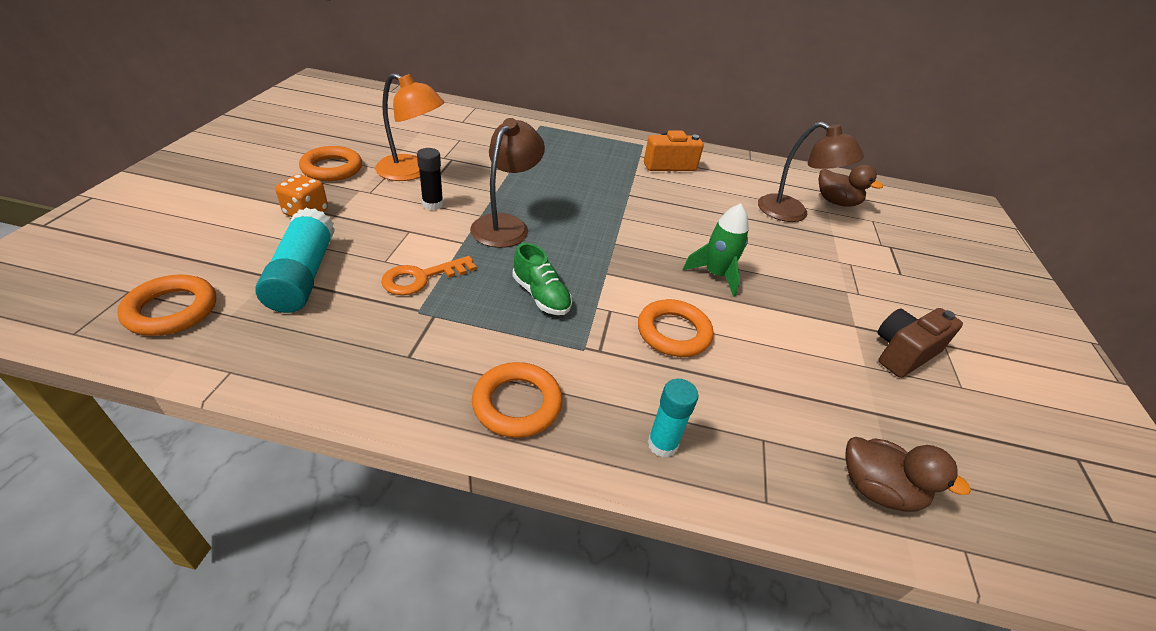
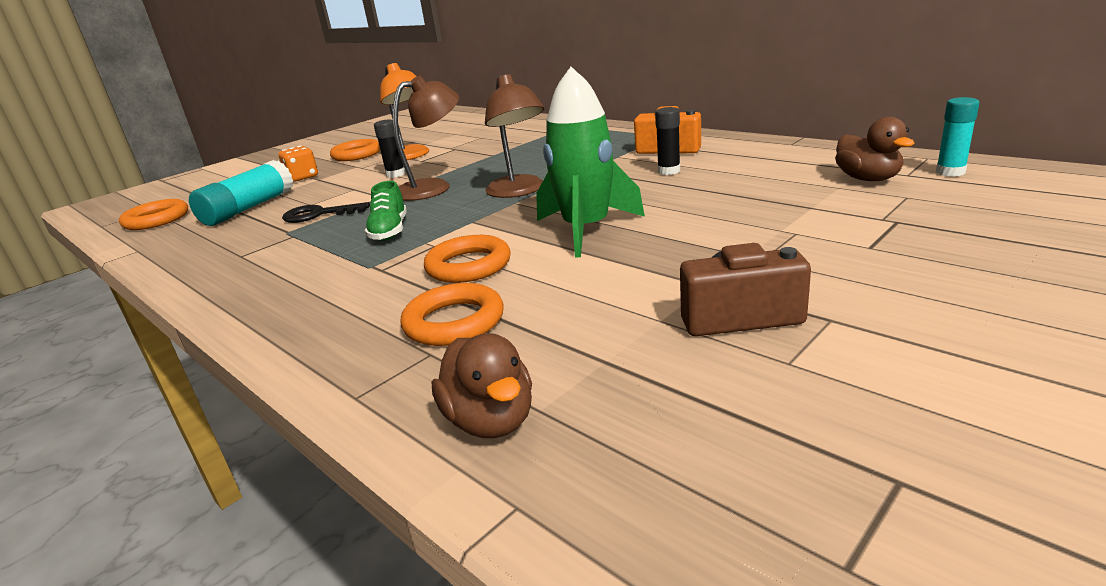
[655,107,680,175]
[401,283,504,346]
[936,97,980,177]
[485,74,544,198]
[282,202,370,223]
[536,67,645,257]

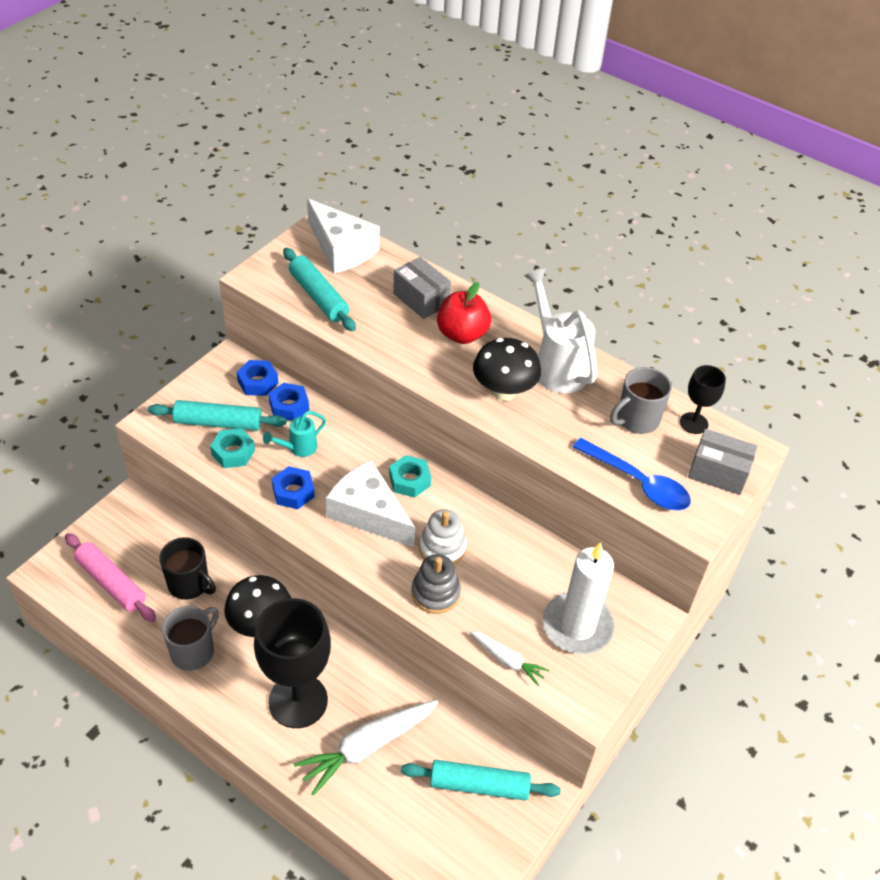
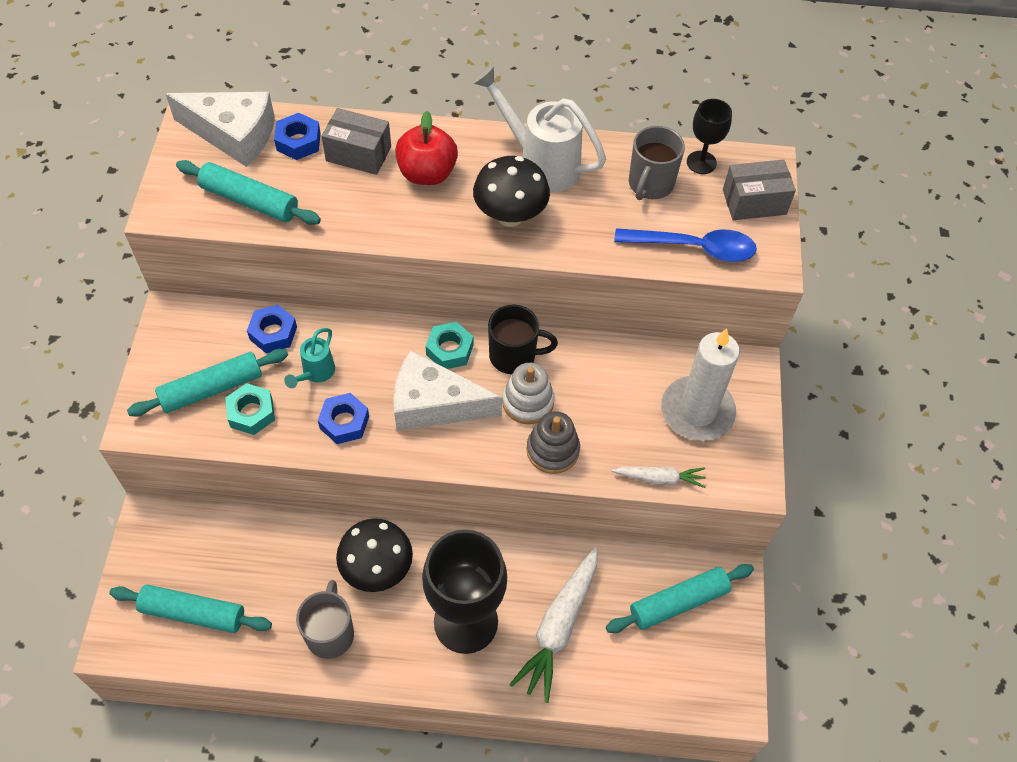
[488,305,558,374]
[274,113,321,160]
[109,585,272,633]

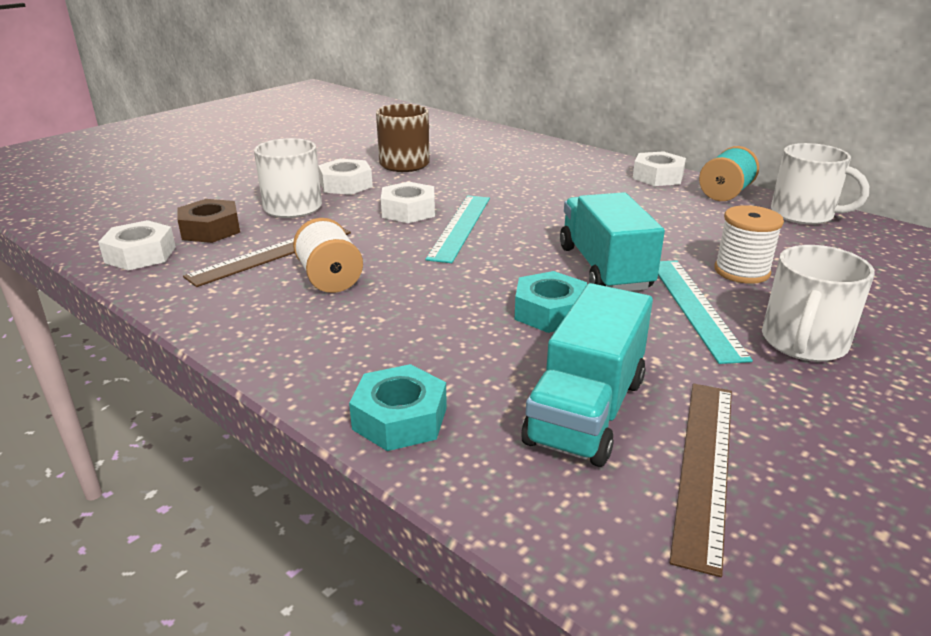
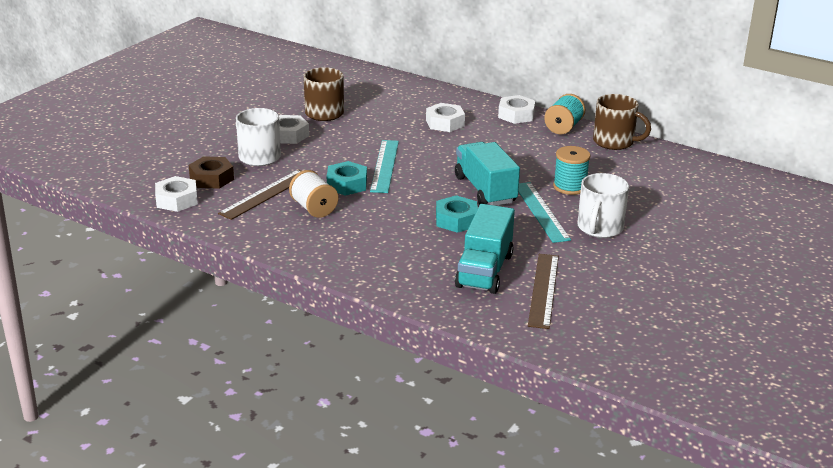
[327,161,367,196]
[426,103,465,132]
[553,146,590,195]
[593,94,651,150]

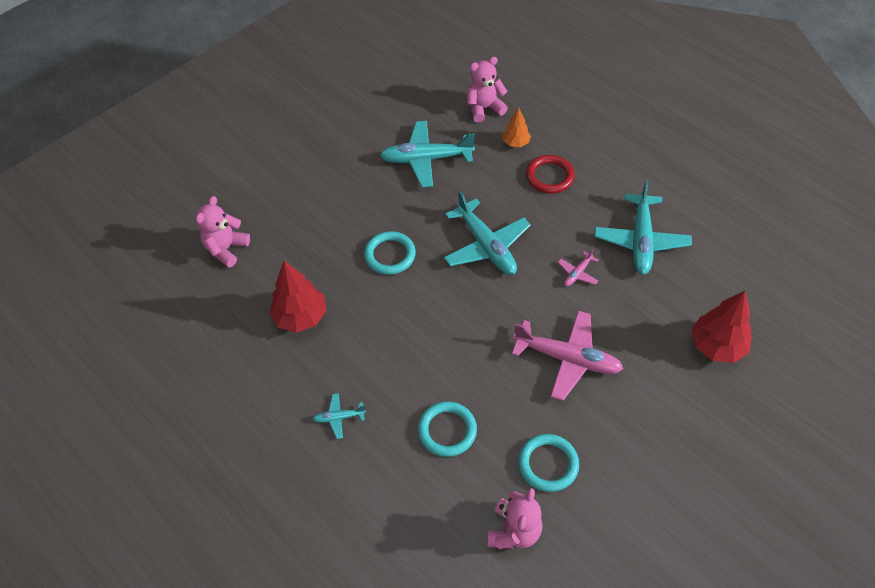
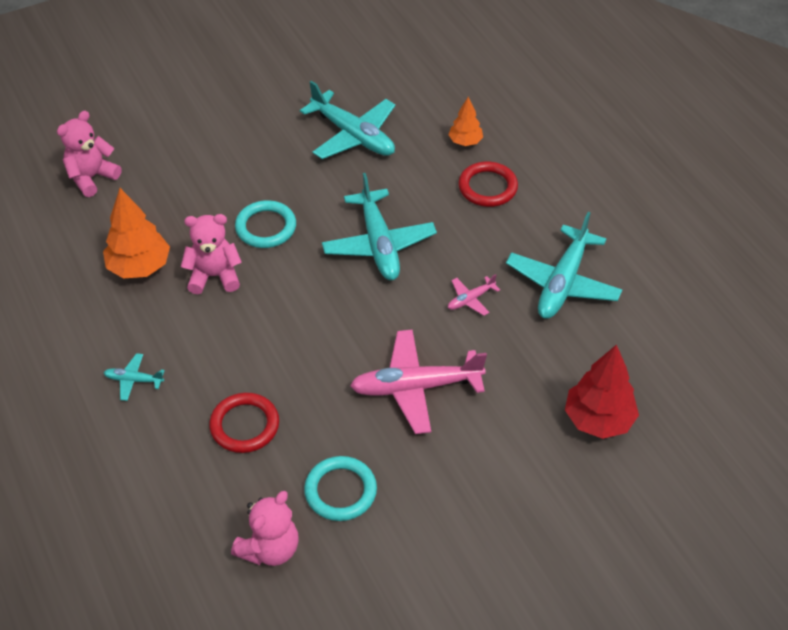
[181,214,242,294]
[103,188,170,279]
[209,392,279,453]
[300,81,395,159]
[350,330,487,434]

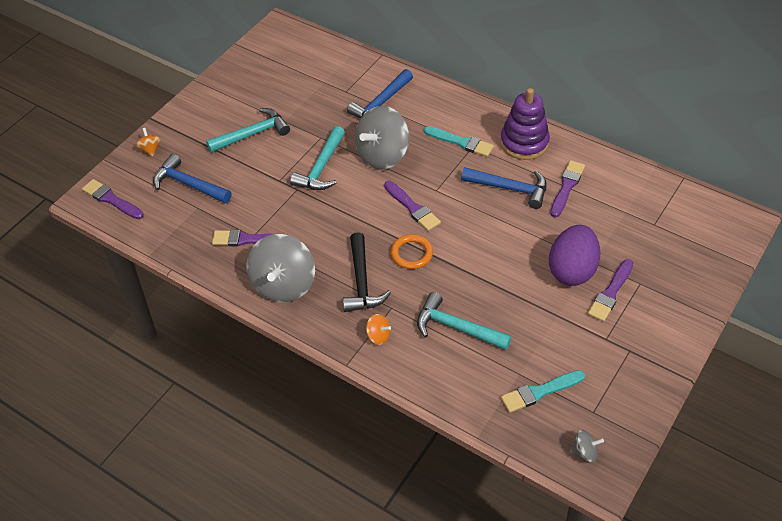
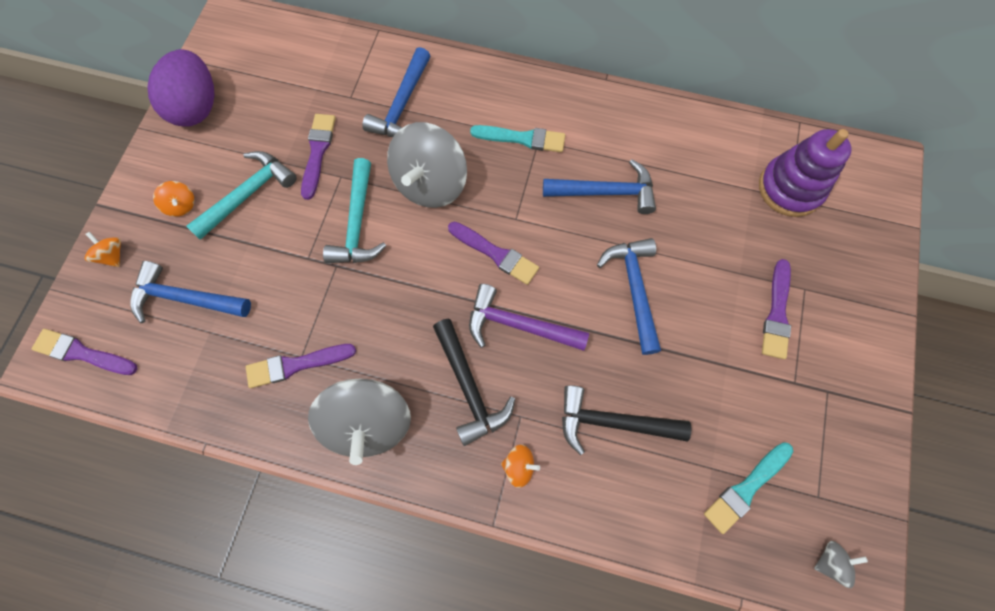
[153,181,195,217]
[597,238,661,355]
[759,129,852,217]
[148,49,214,127]
[301,114,336,200]
[469,284,589,351]
[562,385,692,455]

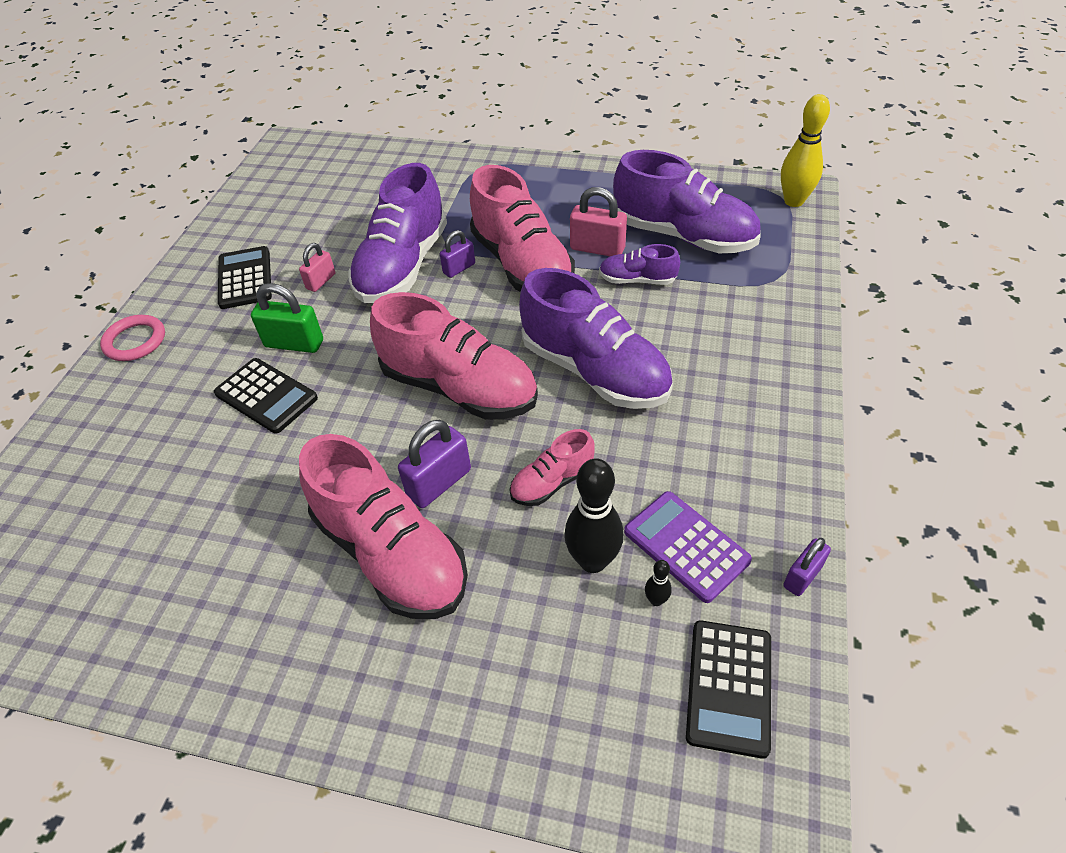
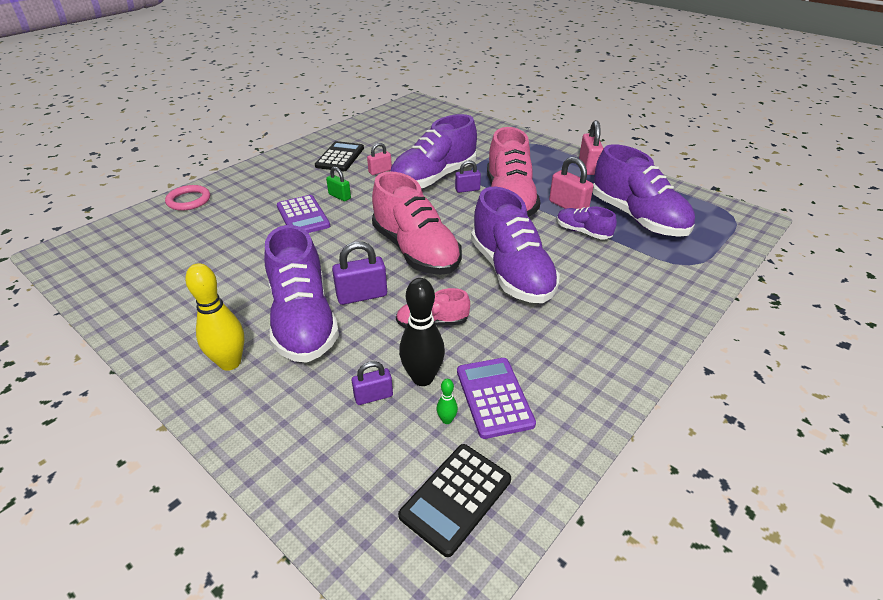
[579,120,604,175]
[165,185,210,211]
[185,263,244,371]
[352,361,393,405]
[277,195,330,233]
[264,225,339,363]
[437,379,458,424]
[326,166,351,201]

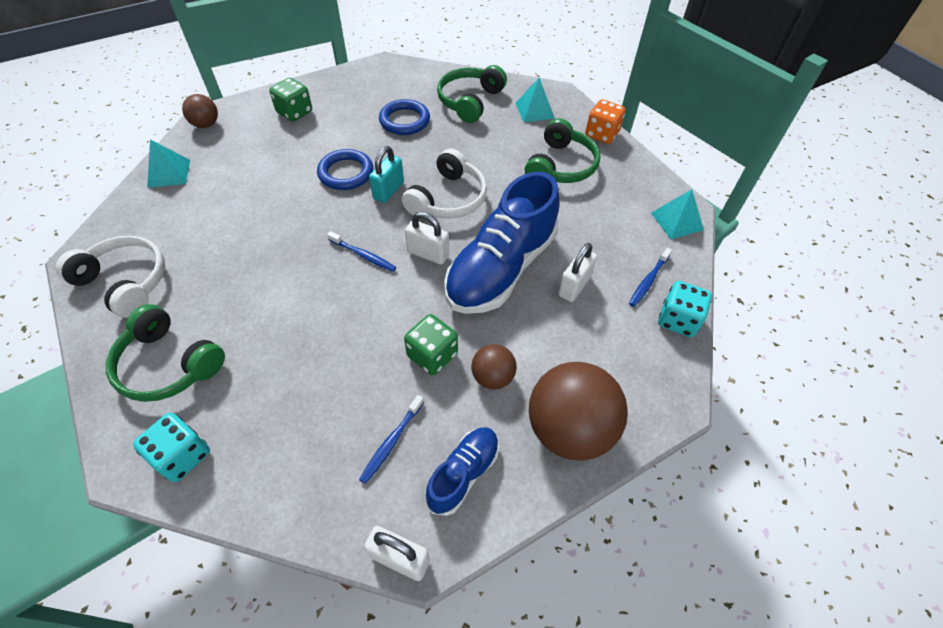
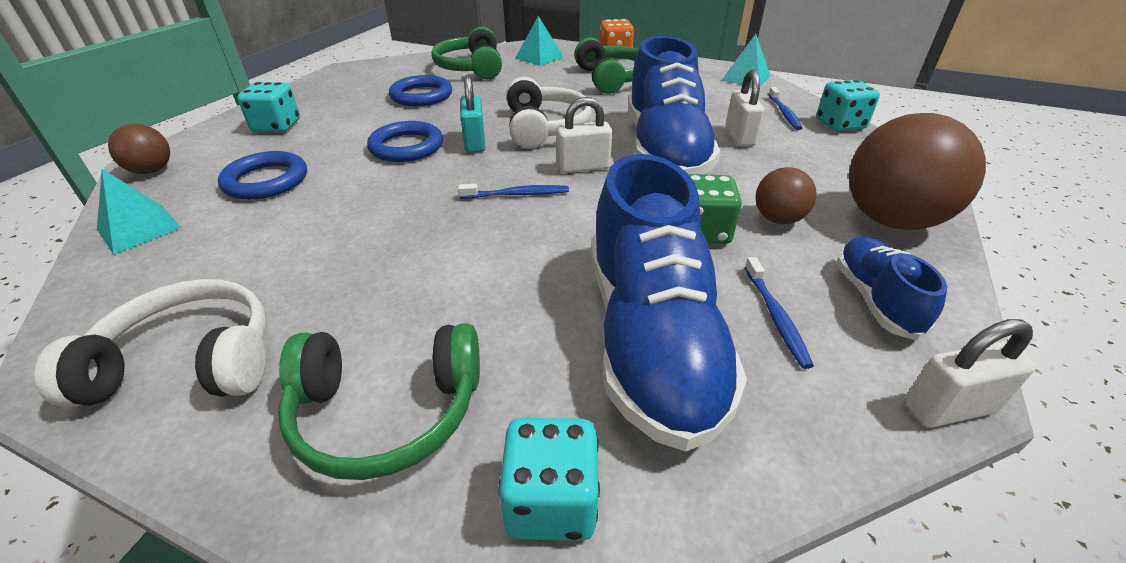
[218,151,307,200]
[591,154,747,452]
[237,82,300,132]

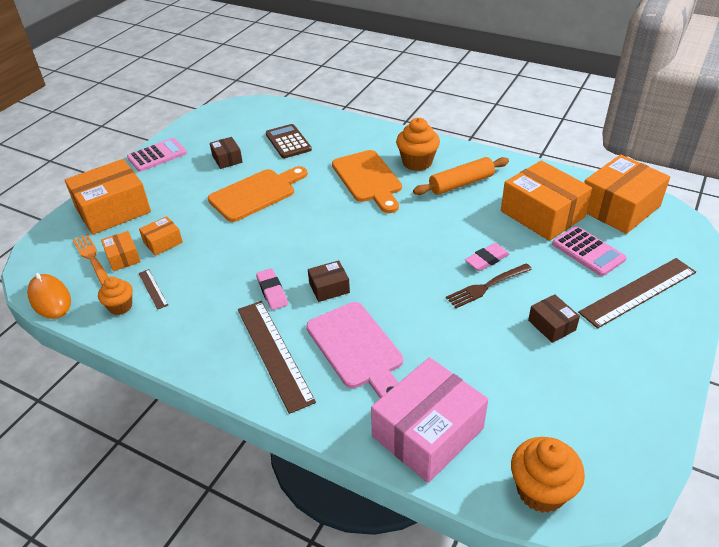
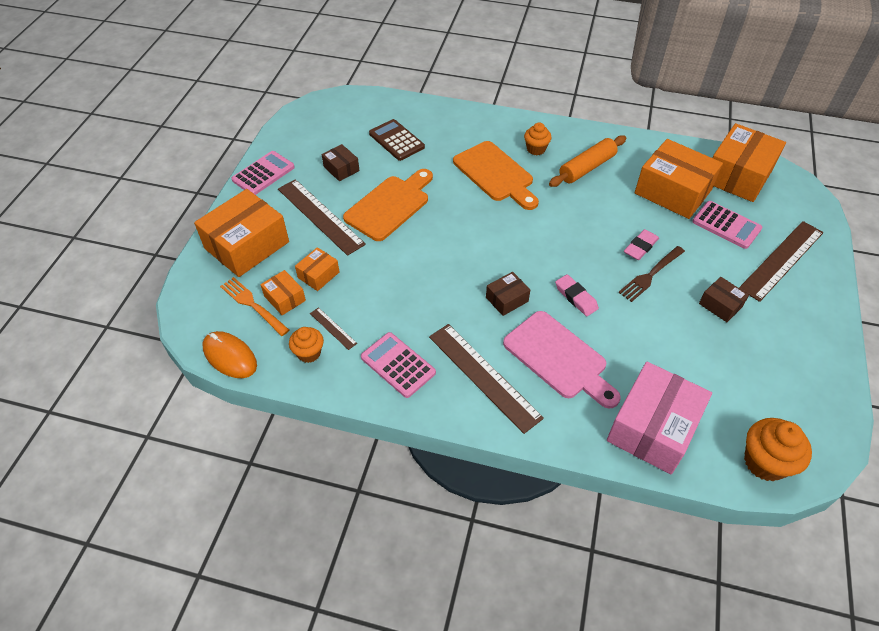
[278,179,366,256]
[361,332,436,398]
[555,274,599,316]
[524,123,552,155]

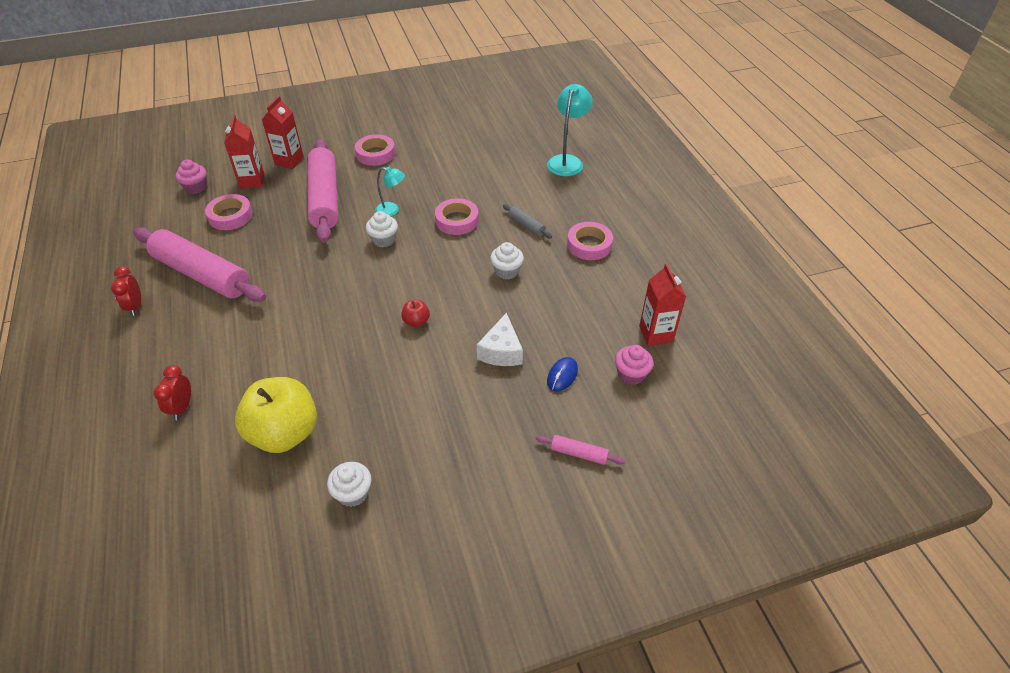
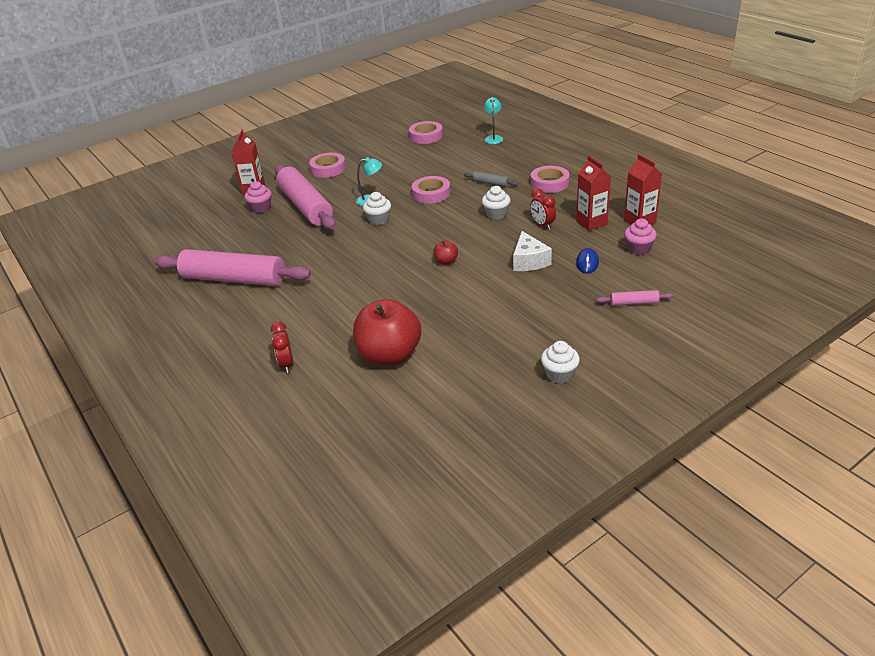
[530,189,556,230]
[245,181,272,213]
[409,121,443,144]
[576,156,611,231]
[541,341,580,383]
[353,299,421,366]
[484,97,503,144]

